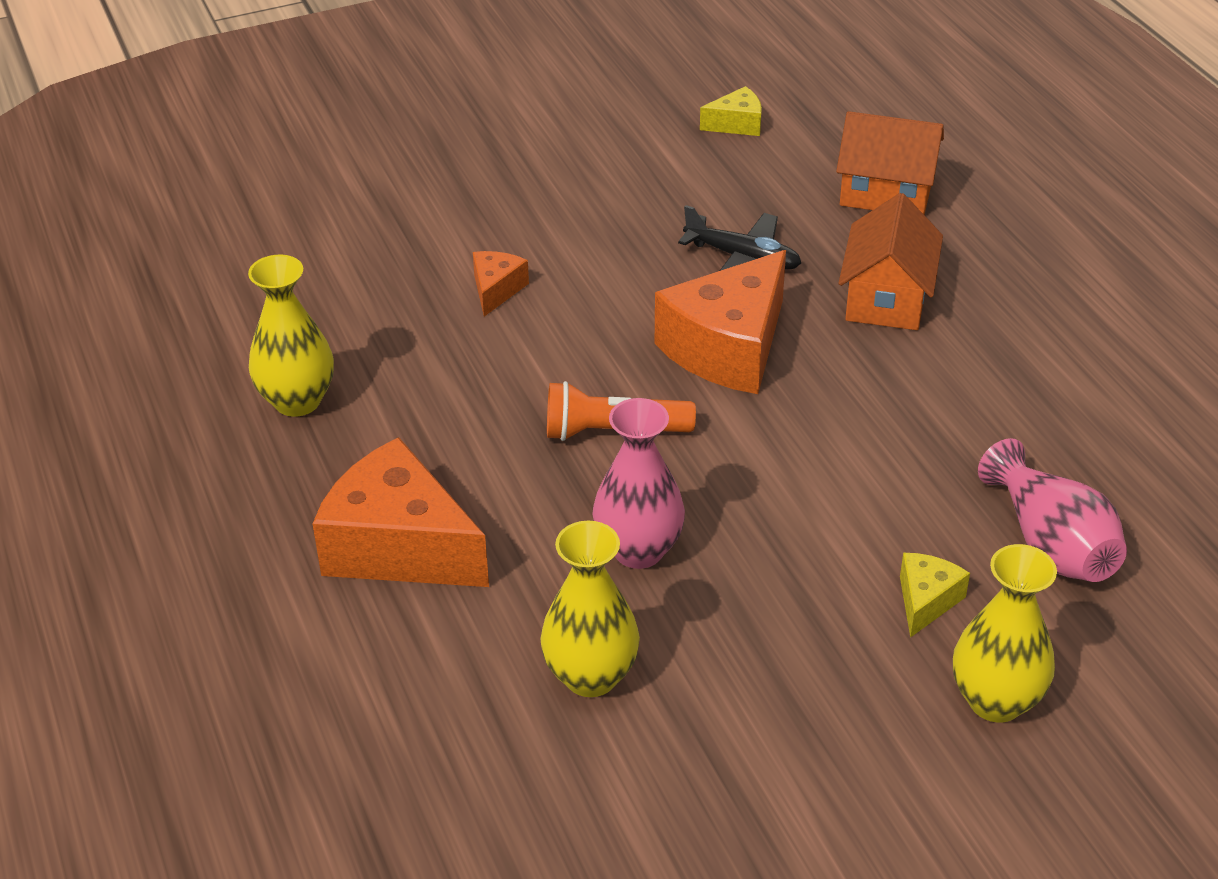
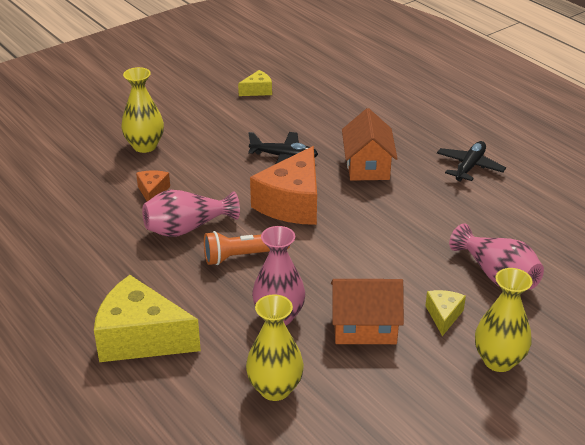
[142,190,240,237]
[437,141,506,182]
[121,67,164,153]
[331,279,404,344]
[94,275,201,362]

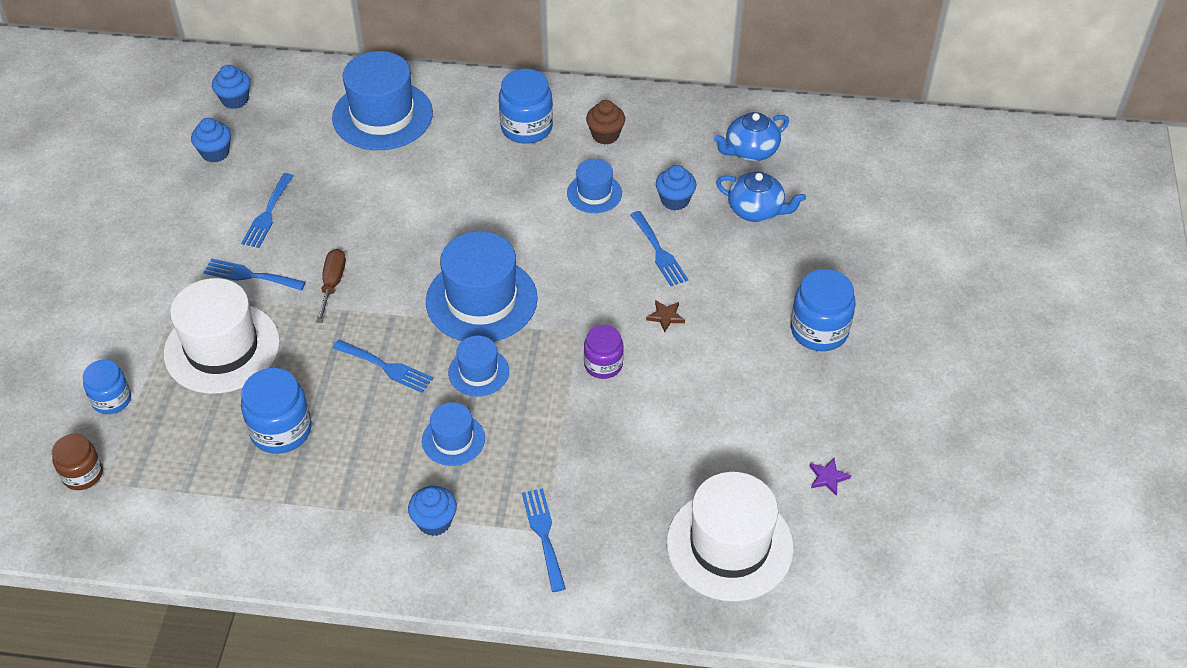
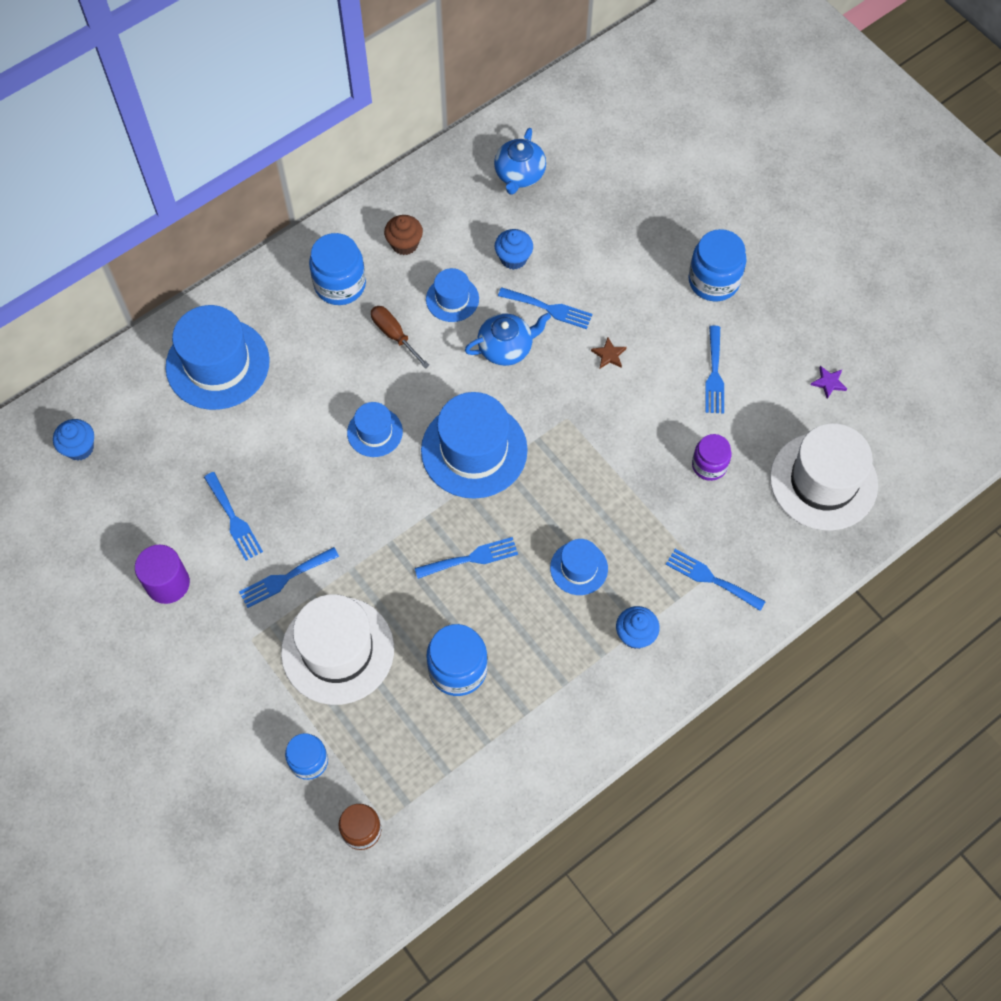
[191,118,231,163] (first image)
[135,545,190,604]
[705,325,724,414]
[371,306,430,369]
[347,402,403,457]
[692,434,732,481]
[465,313,551,366]

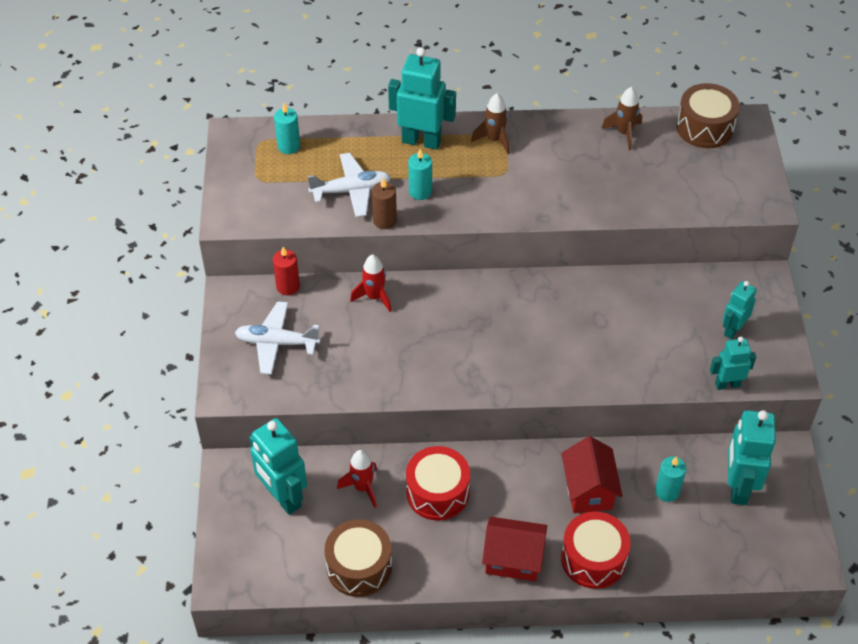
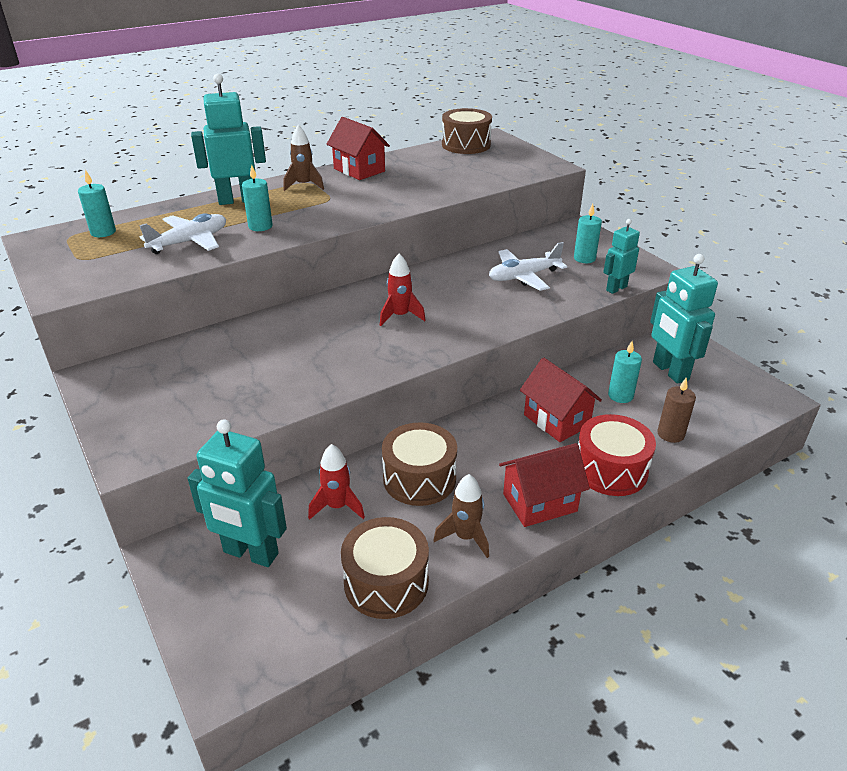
[273,247,300,295] (first image)
[327,117,390,180]
[489,242,567,291]
[380,254,425,326]
[657,378,696,443]
[433,474,489,558]
[574,204,602,263]
[382,422,457,506]

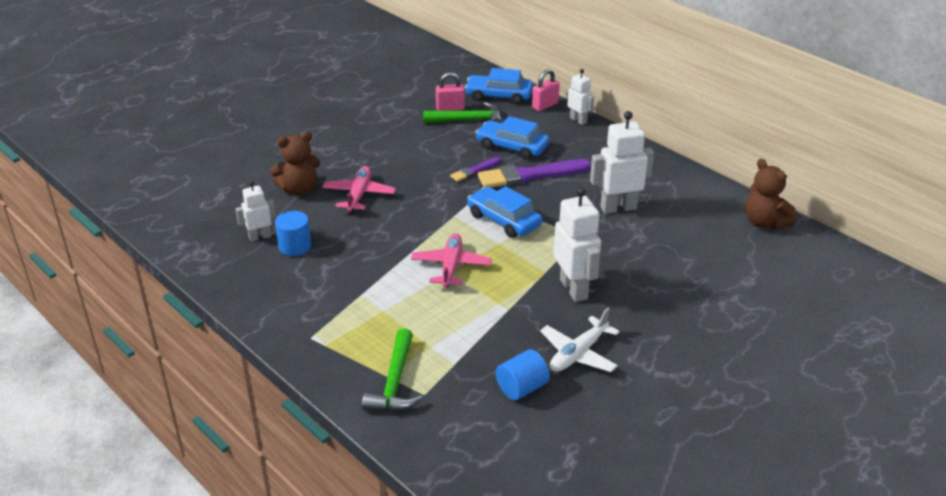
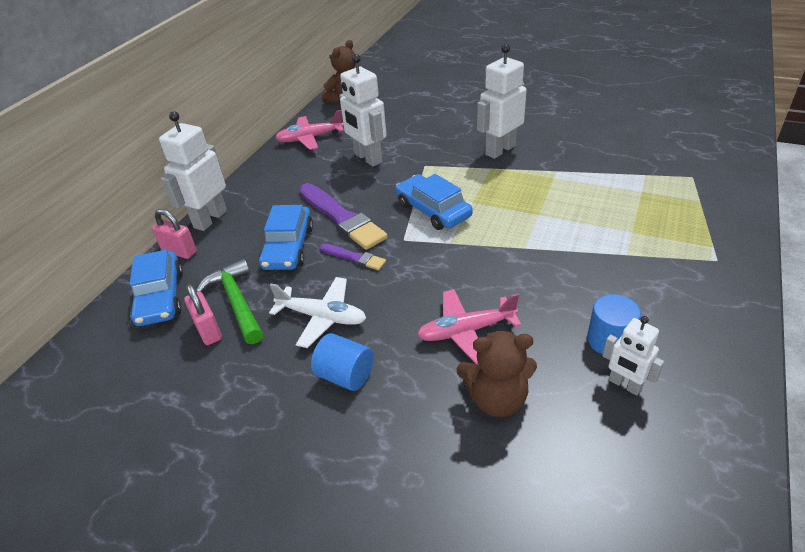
[362,328,422,412] (first image)
[275,110,344,150]
[311,333,374,391]
[269,277,366,348]
[457,330,537,417]
[396,174,473,230]
[159,111,227,231]

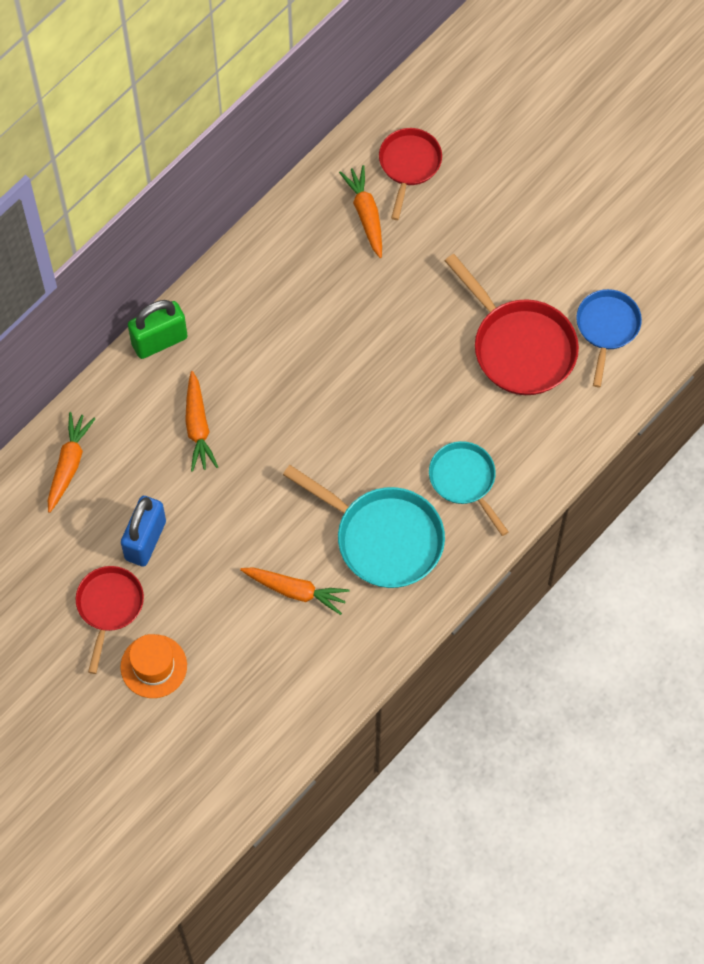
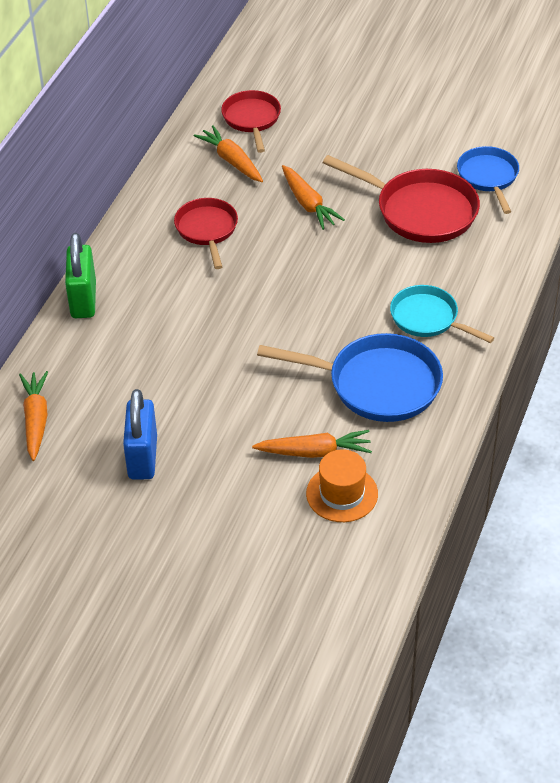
[174,198,238,269]
[306,449,378,522]
[282,165,345,230]
[257,333,443,422]
[65,233,96,318]

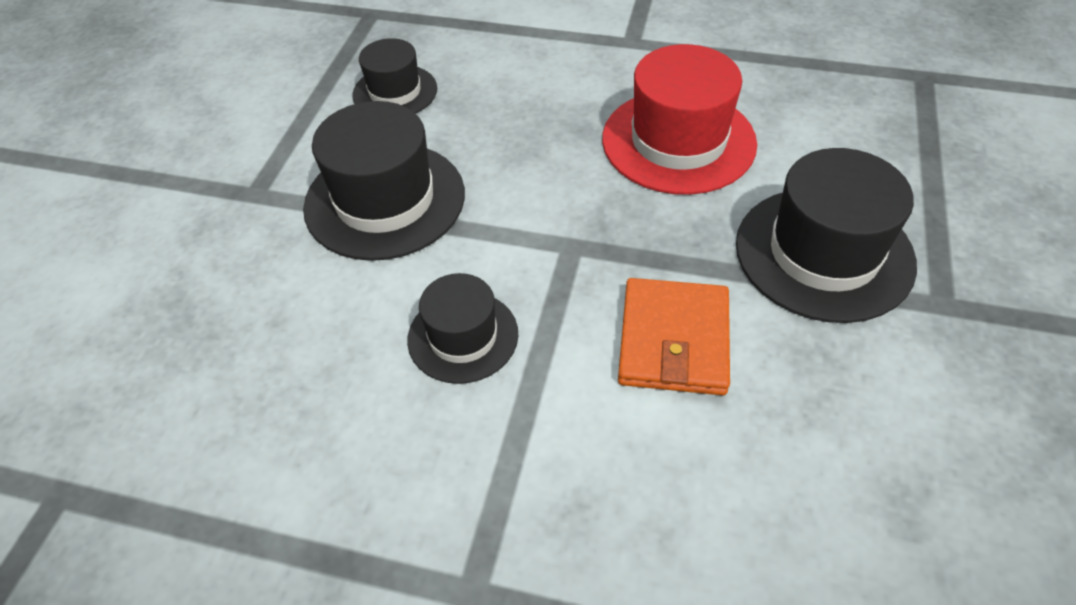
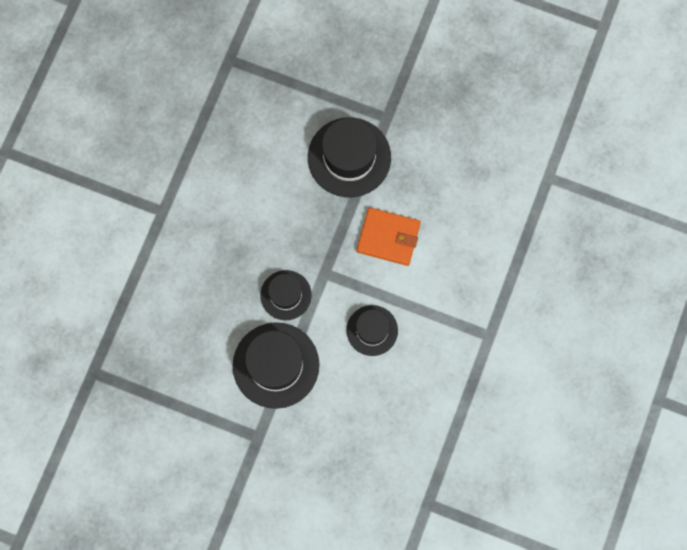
[602,44,757,195] (first image)
[260,270,312,320]

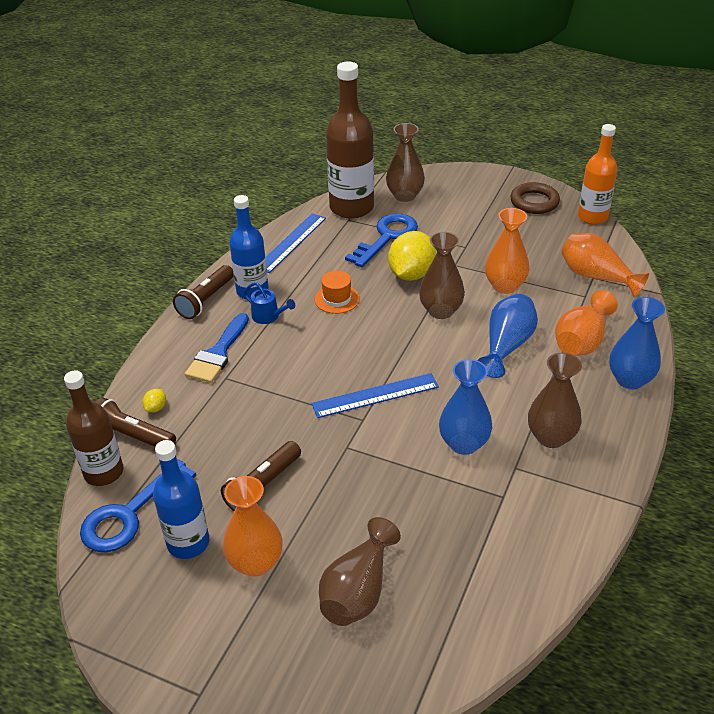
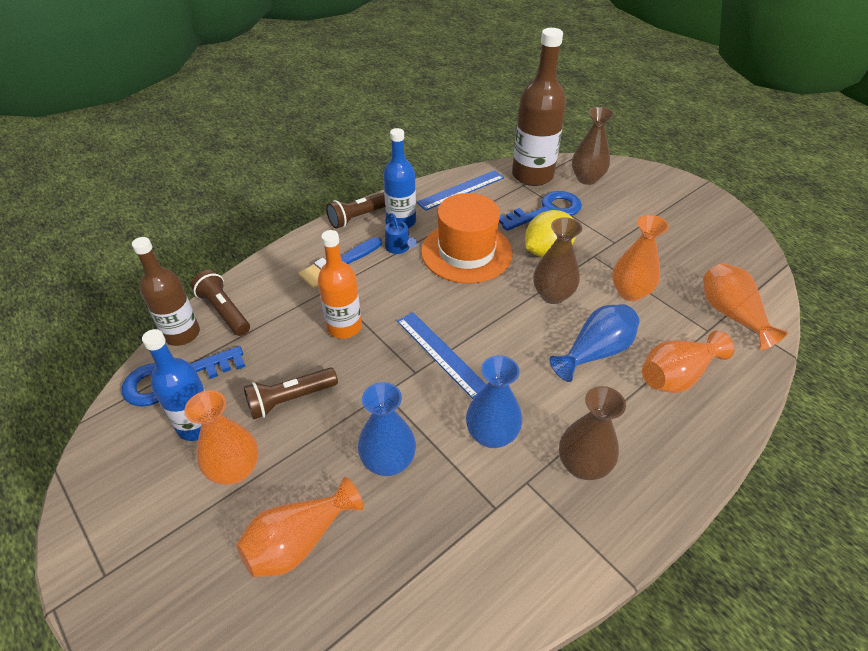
[143,389,166,413] (first image)
[510,182,560,214] (first image)
[318,230,362,339]
[358,382,416,476]
[236,477,364,577]
[397,312,486,399]
[421,193,513,283]

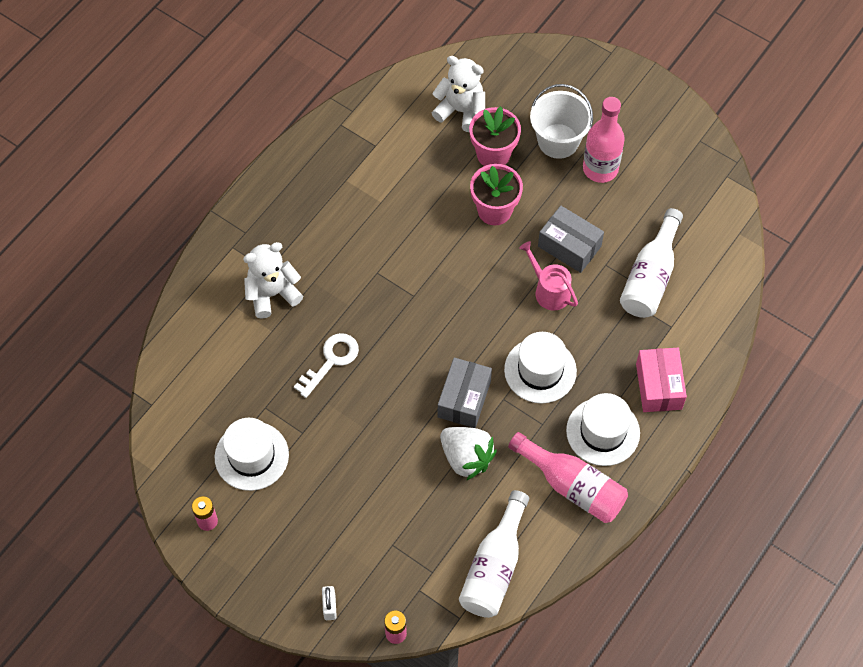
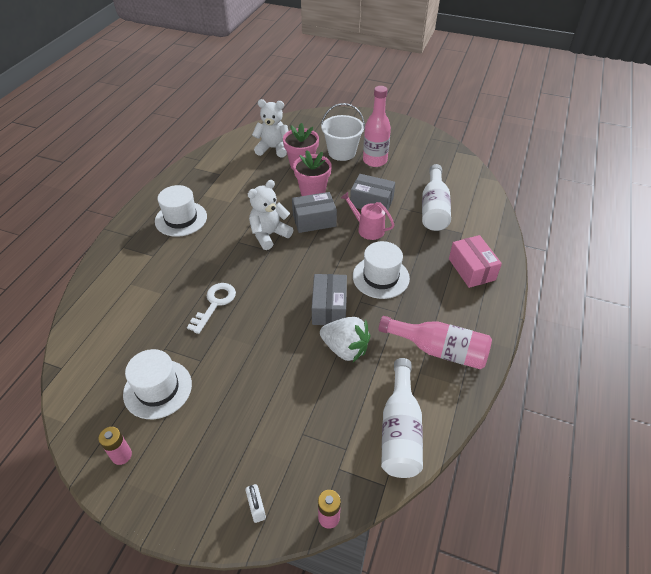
[292,192,337,233]
[248,180,293,250]
[155,185,207,237]

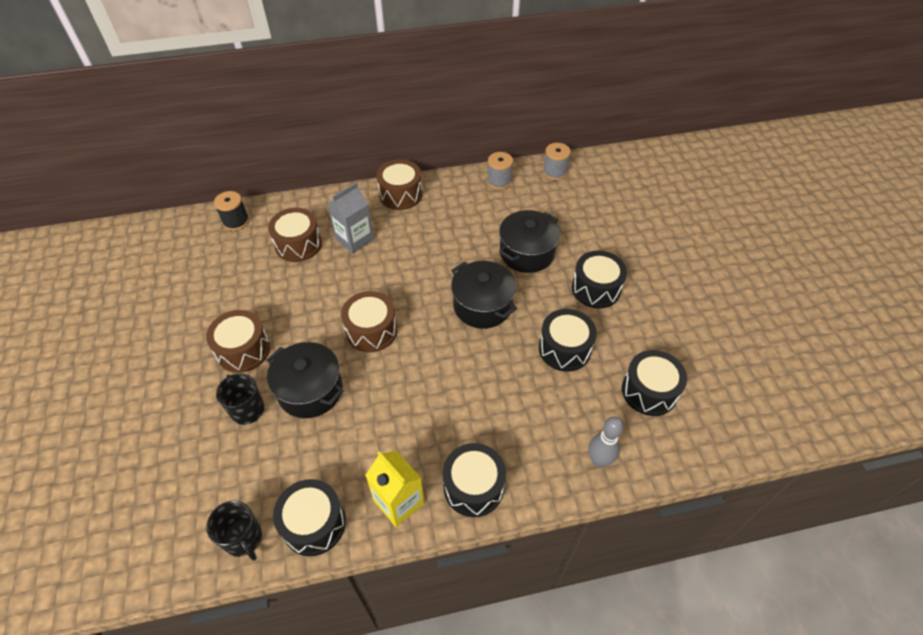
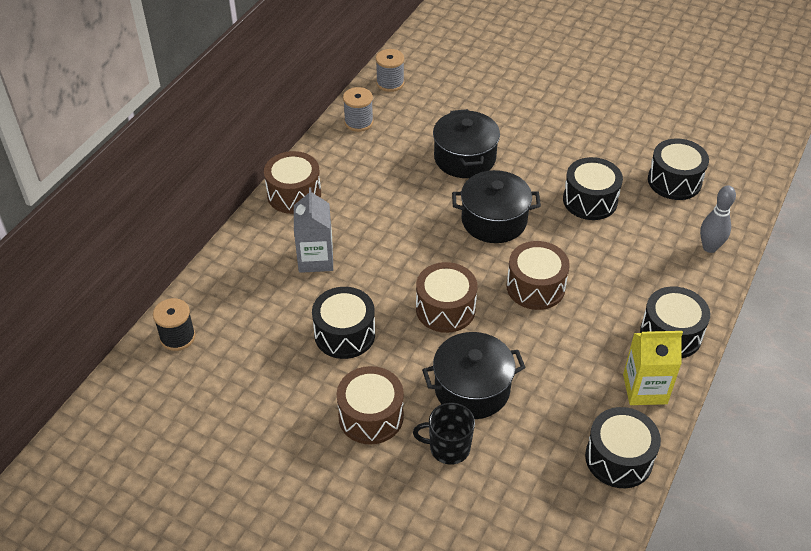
[206,501,262,561] (first image)
[506,241,570,310]
[312,287,375,359]

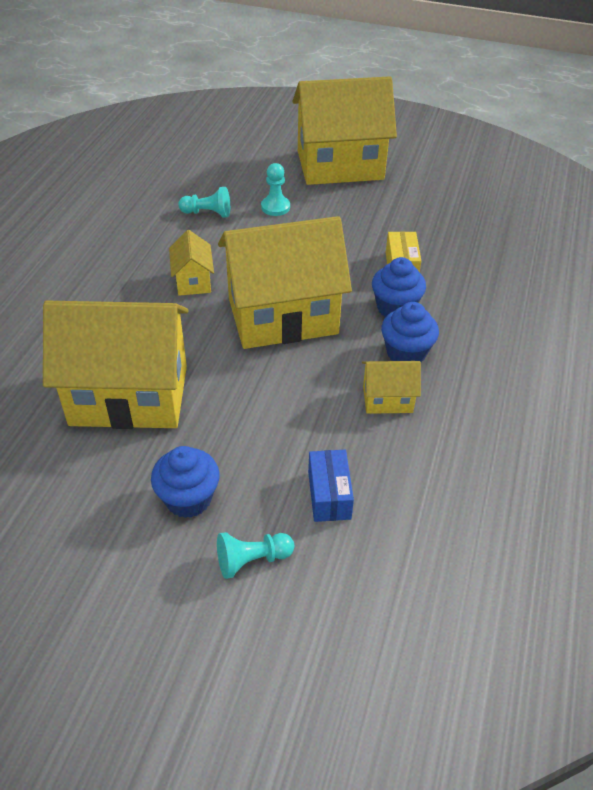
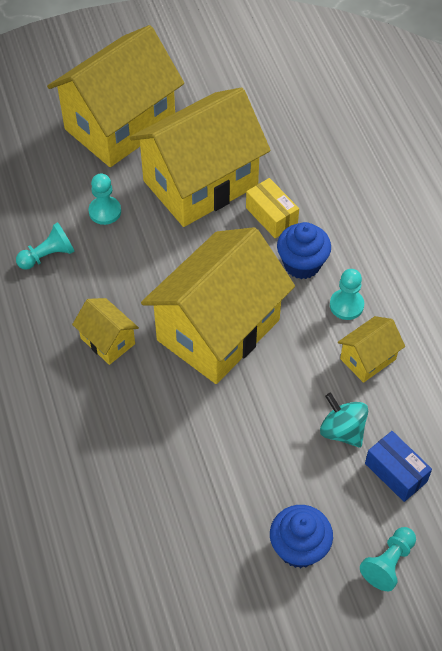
[320,393,368,447]
[130,87,271,227]
[330,269,364,320]

